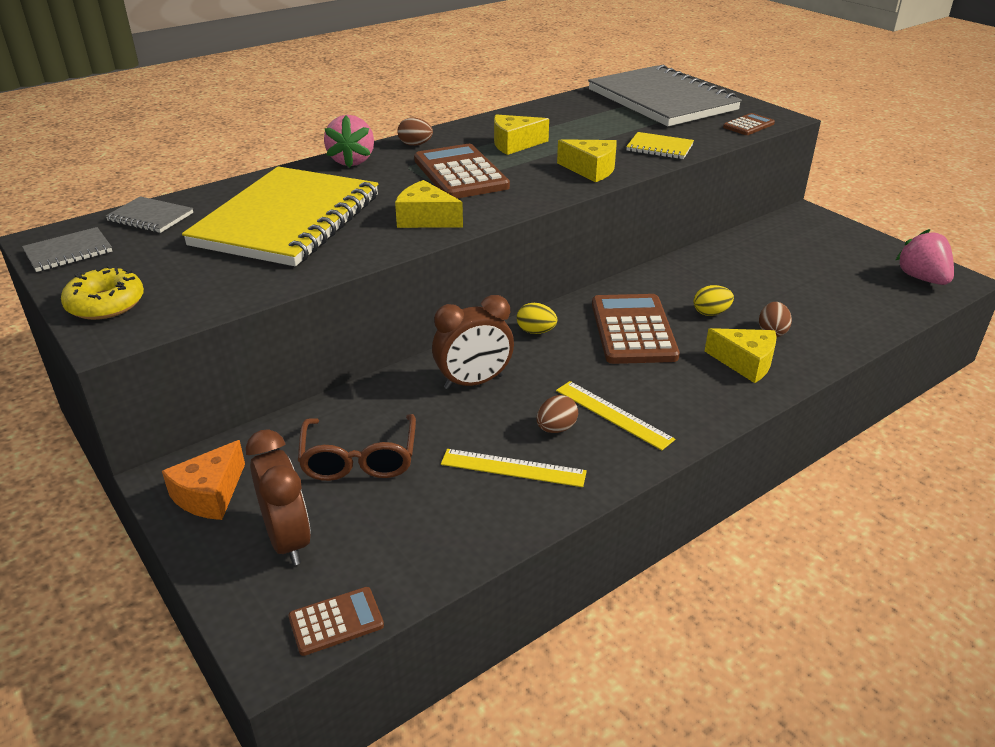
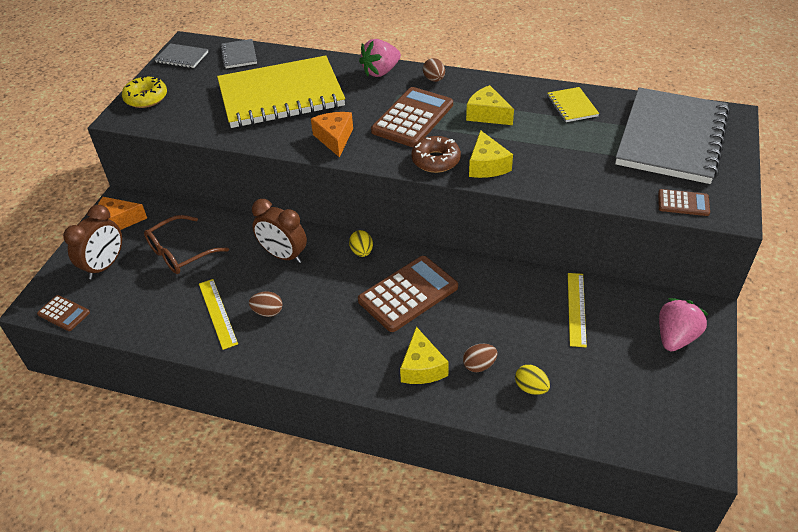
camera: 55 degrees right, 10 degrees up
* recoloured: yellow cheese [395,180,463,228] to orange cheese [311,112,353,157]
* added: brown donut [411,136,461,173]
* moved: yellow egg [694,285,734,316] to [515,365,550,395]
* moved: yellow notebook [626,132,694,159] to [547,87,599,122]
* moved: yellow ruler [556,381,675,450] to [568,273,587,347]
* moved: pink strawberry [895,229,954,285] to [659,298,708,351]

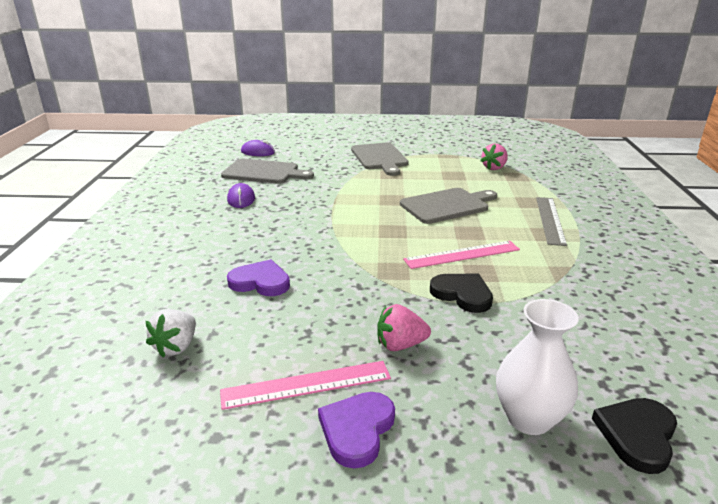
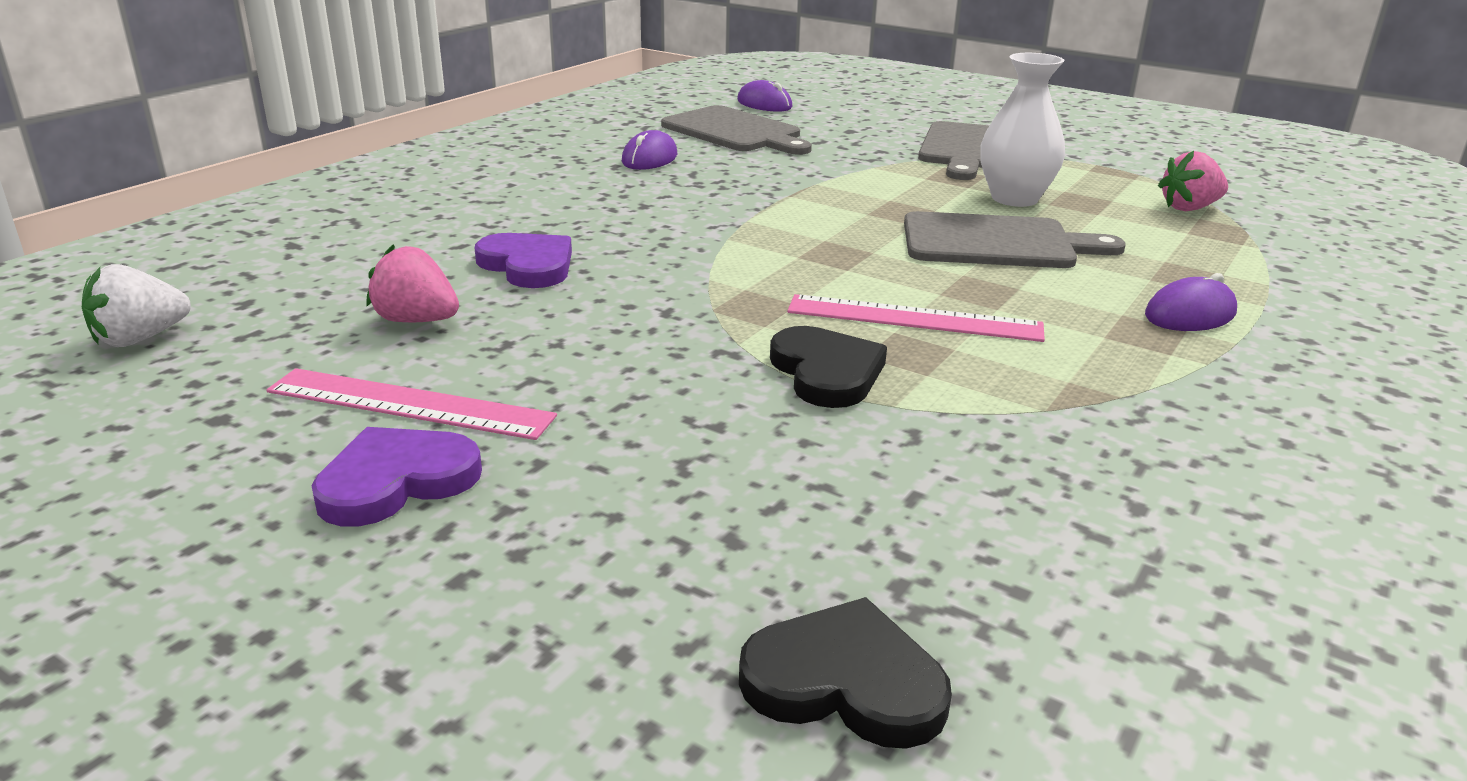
camera: 30 degrees right, 0 degrees up
* moved: white strawberry [146,309,196,358] to [82,264,191,347]
* moved: pink strawberry [378,304,431,351] to [367,244,459,322]
* turned: black heart [592,398,677,474] = [739,597,952,749] 45 degrees clockwise
* moved: white vase [496,299,579,435] to [980,53,1065,207]
* replaced: grey ruler [536,197,567,246] to purple mouse [1145,273,1237,331]

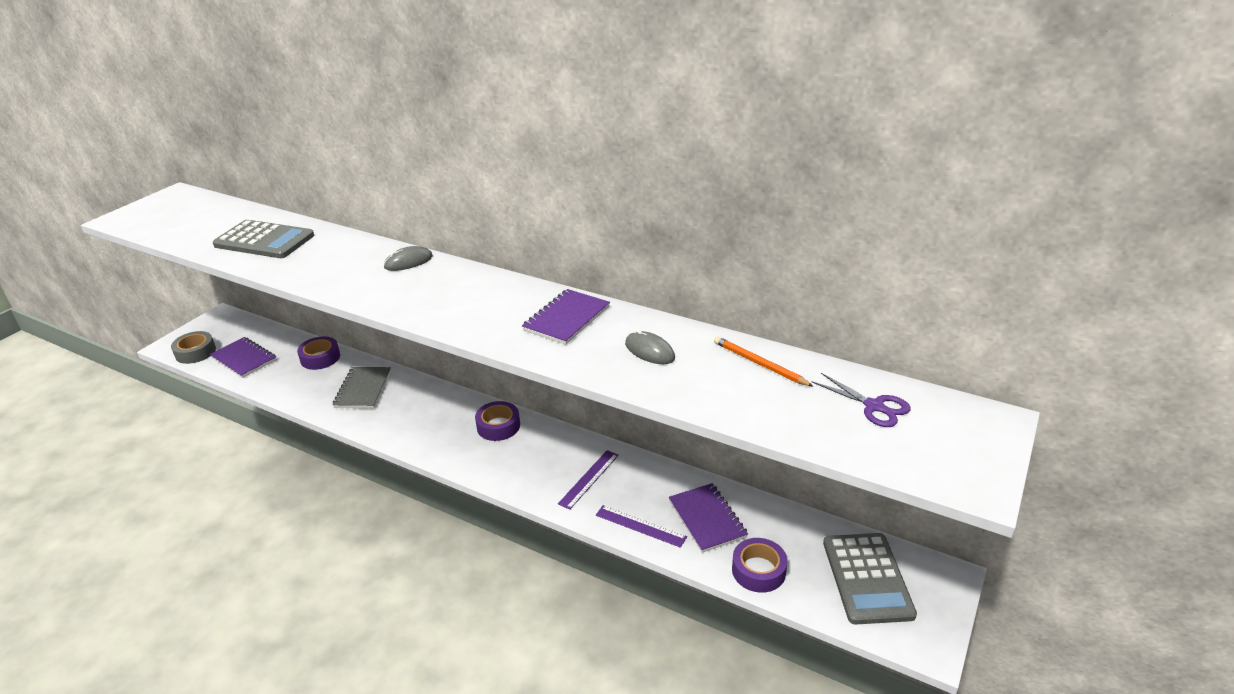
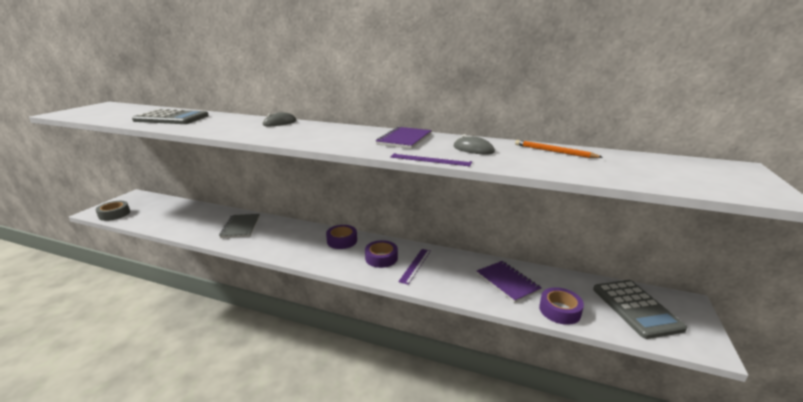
camera: 10 degrees left, 10 degrees down
* moved: purple tape [297,336,340,370] to [365,240,398,268]
* moved: purple ruler [596,505,687,548] to [391,153,472,166]
* removed: purple notebook [210,337,277,378]
* removed: purple scissors [811,373,911,427]

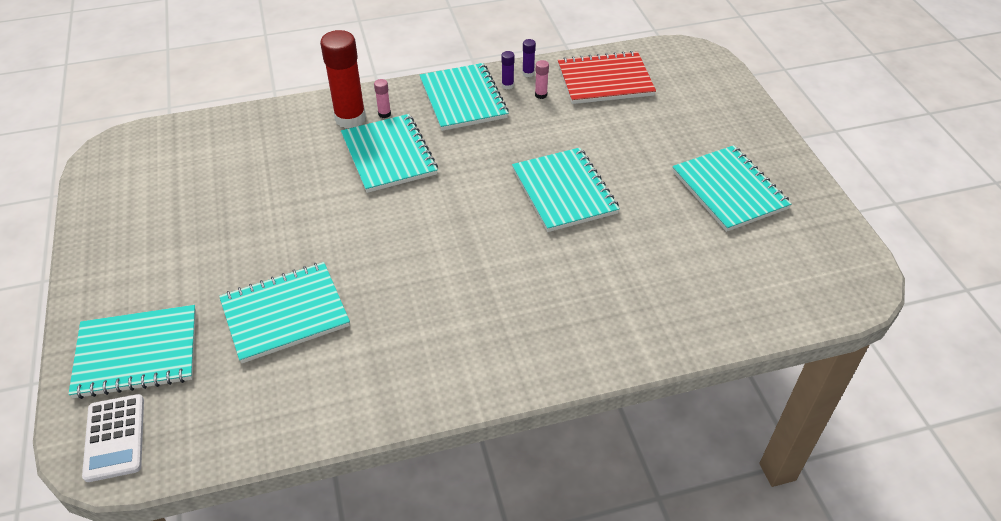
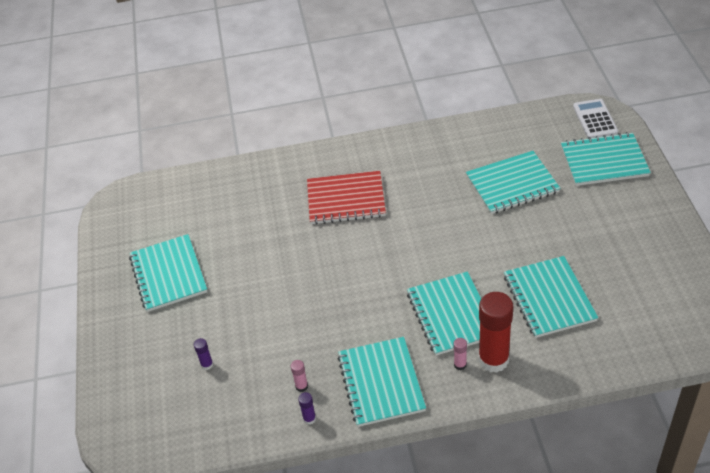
camera: 170 degrees left, 0 degrees up
* moved: purple glue stick [501,51,515,89] to [194,338,213,370]
* moved: red notebook [558,51,656,104] to [307,171,386,225]
* moved: turquoise notebook [512,148,620,232] to [504,256,598,338]

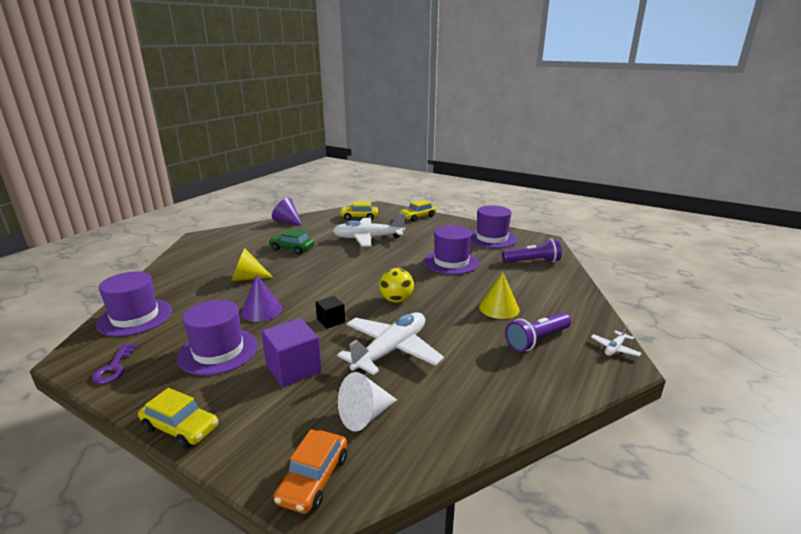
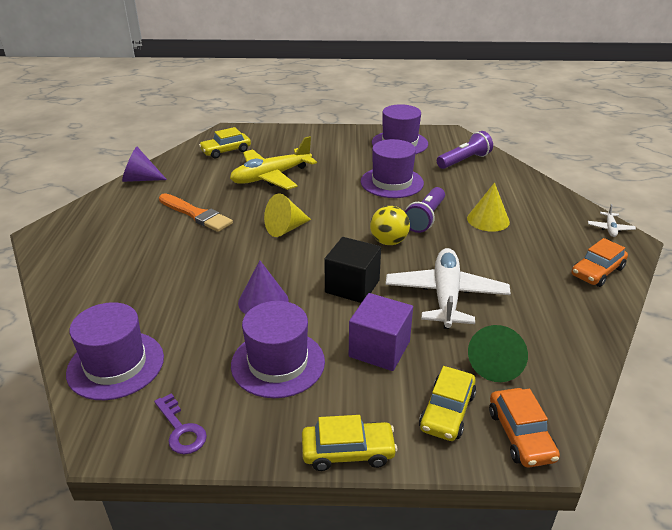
camera: 30 degrees left, 10 degrees up
* replaced: green car [269,229,314,254] to orange brush [159,193,233,232]
* recoloured: white plane [333,214,405,247] to yellow plane [230,136,317,190]
* moved: yellow cone [231,248,273,282] to [264,194,311,237]
* resized: black cube [316,296,345,329] = [324,237,381,303] x1.71
* moved: purple flashlight [505,312,571,352] to [405,187,445,233]
* moved: yellow car [399,200,436,222] to [419,366,476,441]
* recoloured: white cone [338,372,397,432] to green cone [468,325,528,382]
* added: orange car [571,238,628,287]

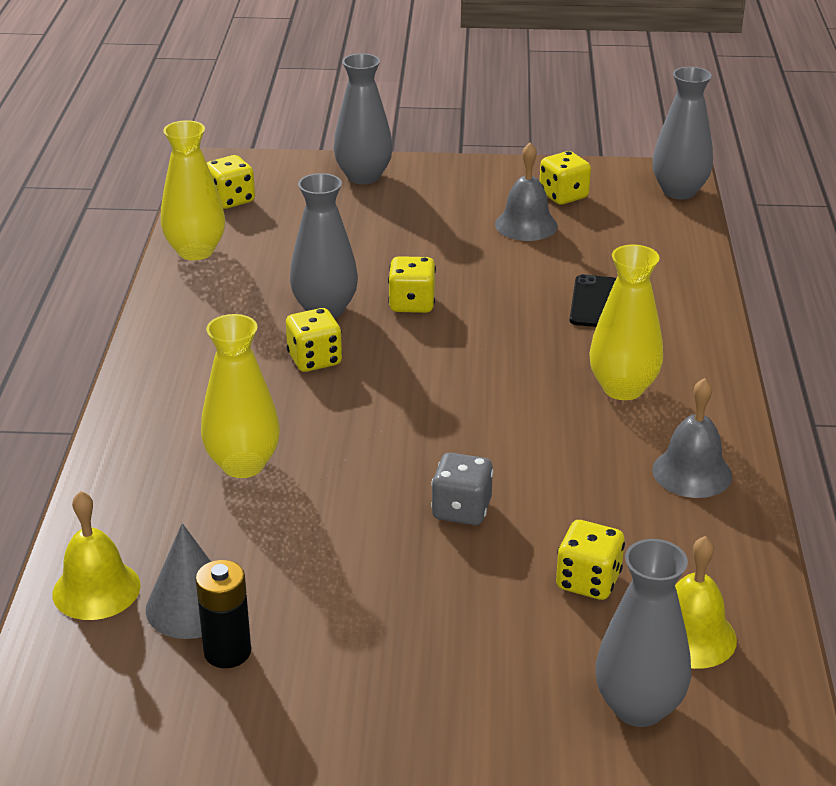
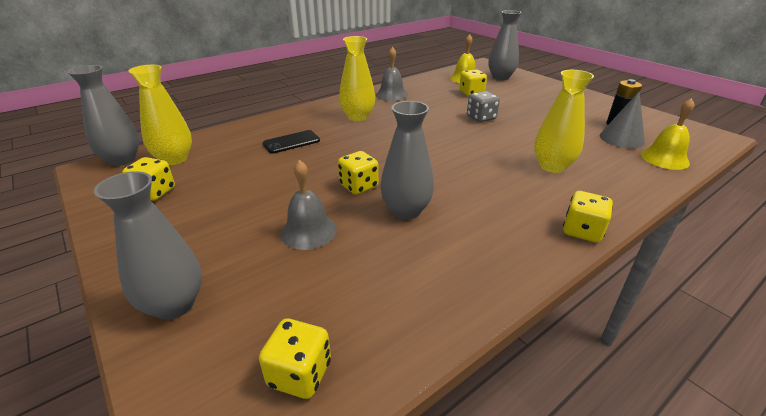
camera: 130 degrees left, 0 degrees up
* moved: yellow vase [161,120,225,261] to [128,65,192,165]
* moved: grey bell [495,143,558,241] to [281,160,337,250]
* moved: yellow dice [286,308,342,372] to [563,191,613,243]

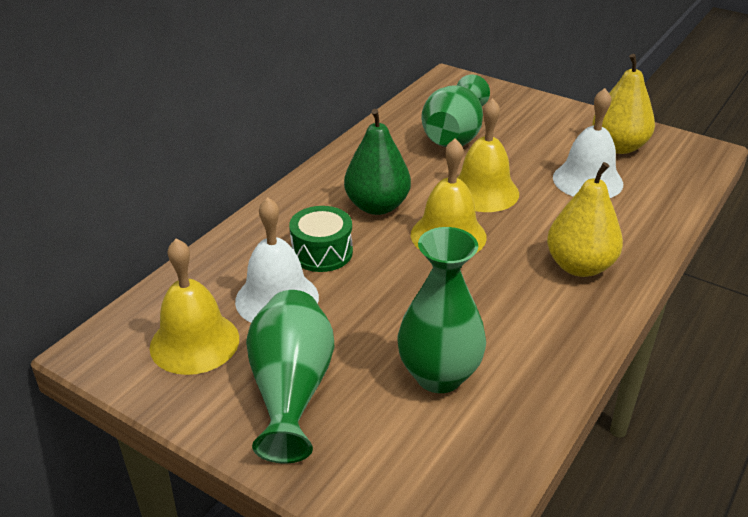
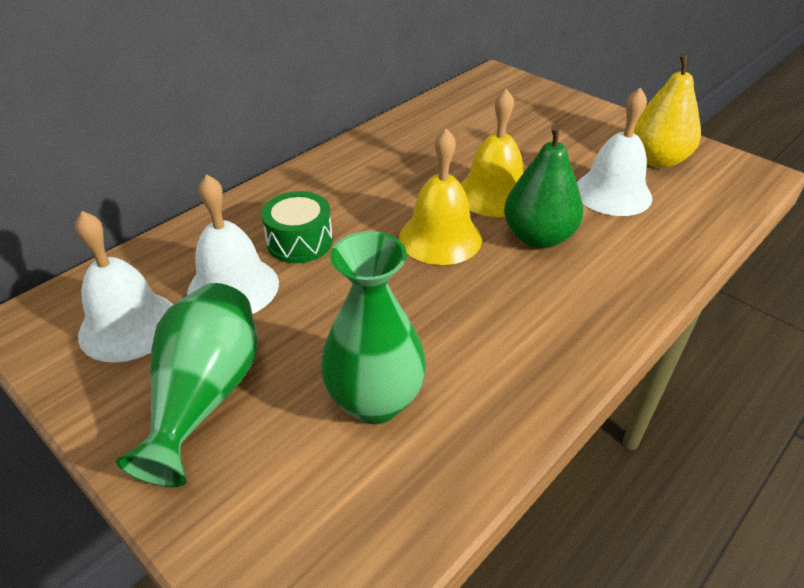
camera: 10 degrees right, 5 degrees up
* recoloured: yellow bell [150,238,239,375] to white bell [75,211,173,363]
* moved: green pear [344,109,411,215] to [504,124,583,248]
* removed: green vase [421,74,490,147]
* removed: yellow pear [547,162,623,277]

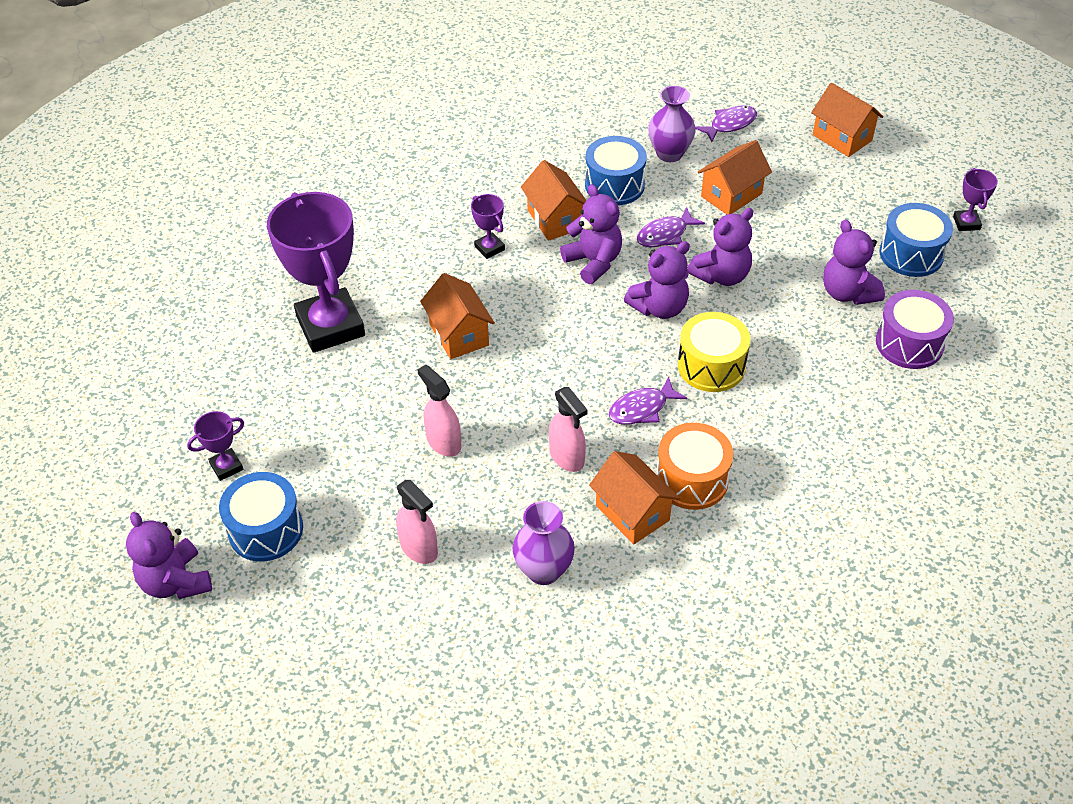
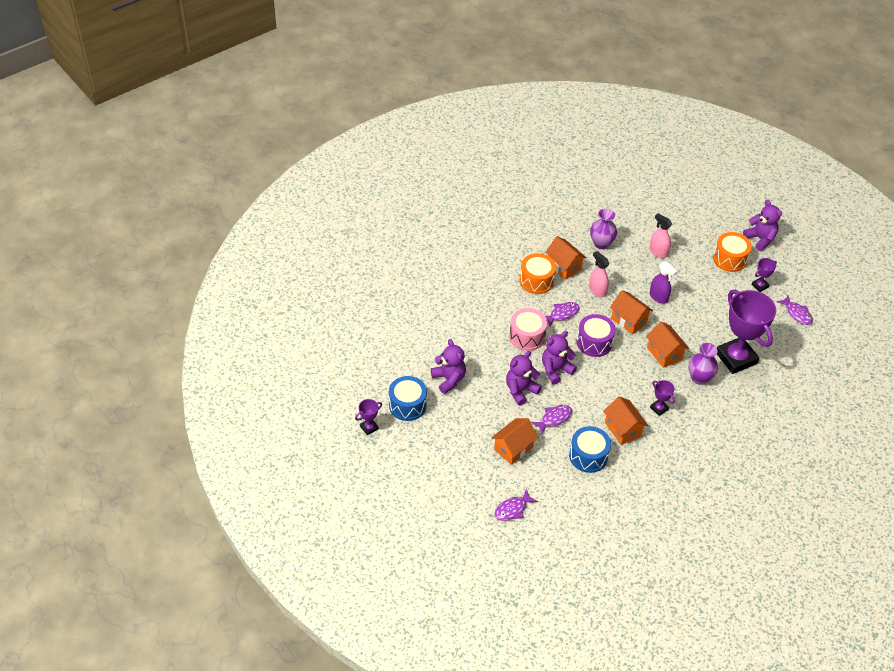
camera: 175 degrees right, 0 degrees up
* turned: purple trophy [953,168,998,231] = [355,399,382,435] 60 degrees clockwise
* recoloured: yellow drum [678,312,750,392] to pink drum [509,308,547,351]
* moved: purple drum [876,290,954,369] to [577,314,615,357]
* moved: orange house [811,83,884,157] to [610,290,653,334]
* recoloured: pink spray bottle [417,364,461,457] to purple spray bottle [650,261,677,304]
* moved: purple vase [648,86,696,162] to [688,343,718,385]
* recoloured: blue drum [219,472,303,562] to orange drum [713,232,752,272]
* added: purple fish [776,295,813,325]
* removed: purple teddy bear [560,184,622,284]

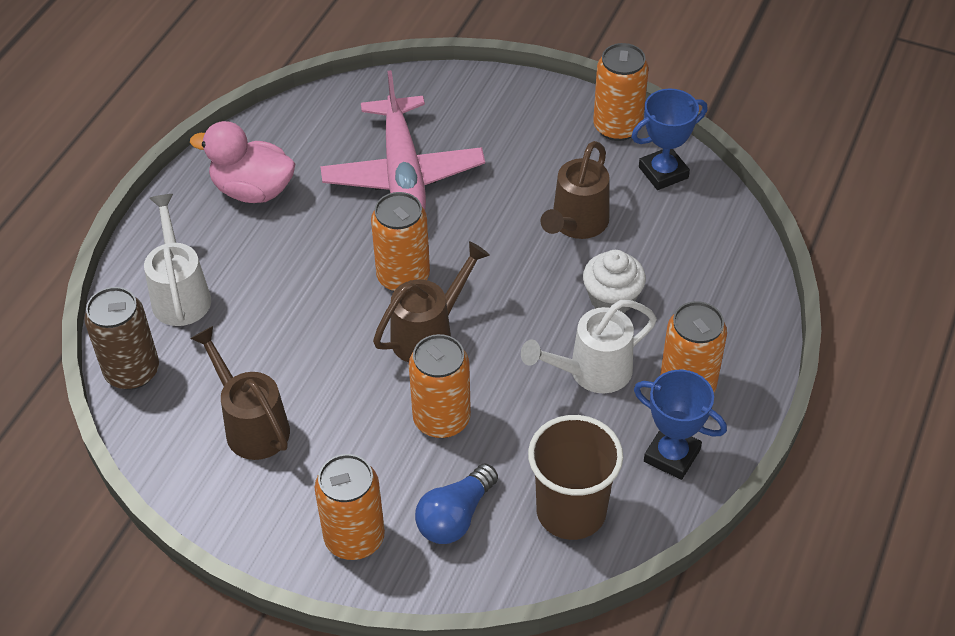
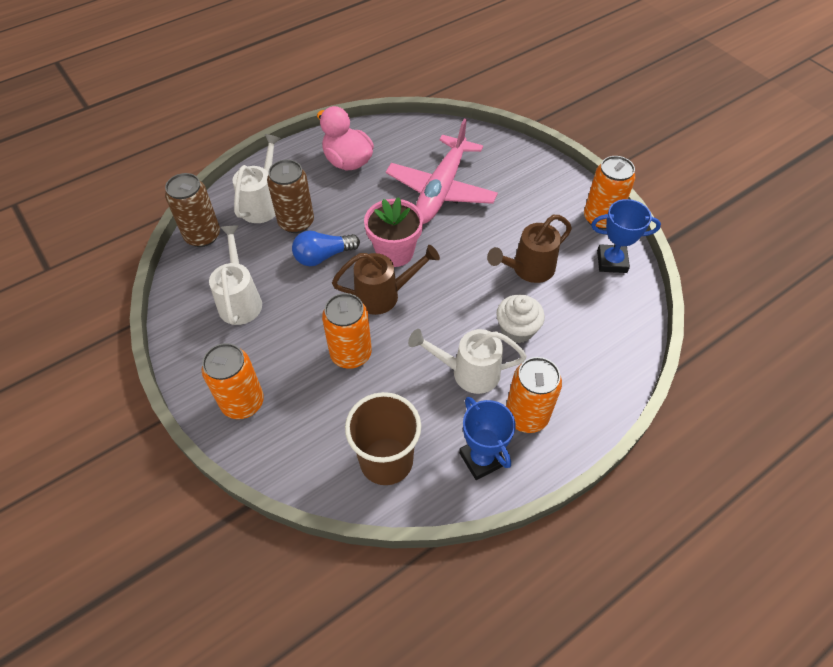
camera: 30 degrees right, 5 degrees up
* recoloured: brown watering can [190,326,290,460] to white watering can [209,225,262,325]
* added: brown can [267,160,314,233]
* moved: blue light bulb [415,464,498,544] to [292,231,360,266]
* replaced: orange can [371,192,430,292] to pink flower pot [364,197,423,267]

